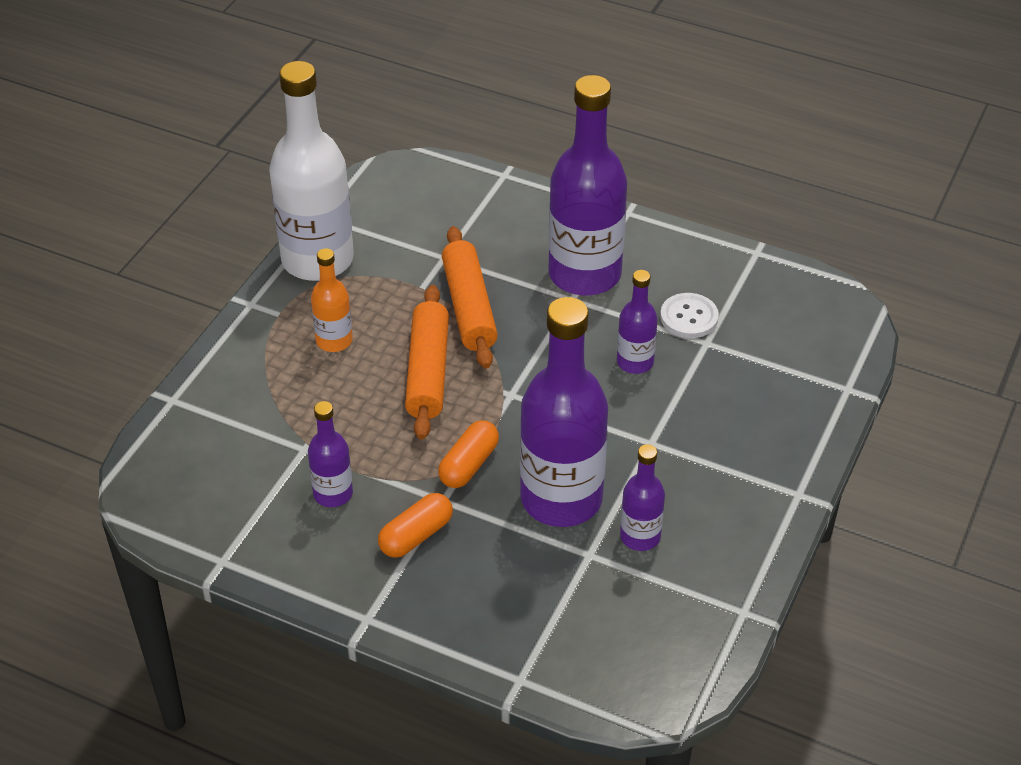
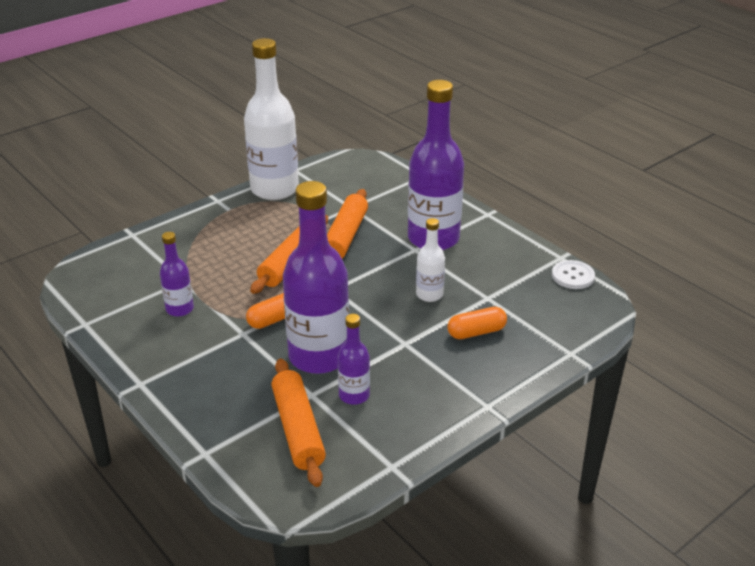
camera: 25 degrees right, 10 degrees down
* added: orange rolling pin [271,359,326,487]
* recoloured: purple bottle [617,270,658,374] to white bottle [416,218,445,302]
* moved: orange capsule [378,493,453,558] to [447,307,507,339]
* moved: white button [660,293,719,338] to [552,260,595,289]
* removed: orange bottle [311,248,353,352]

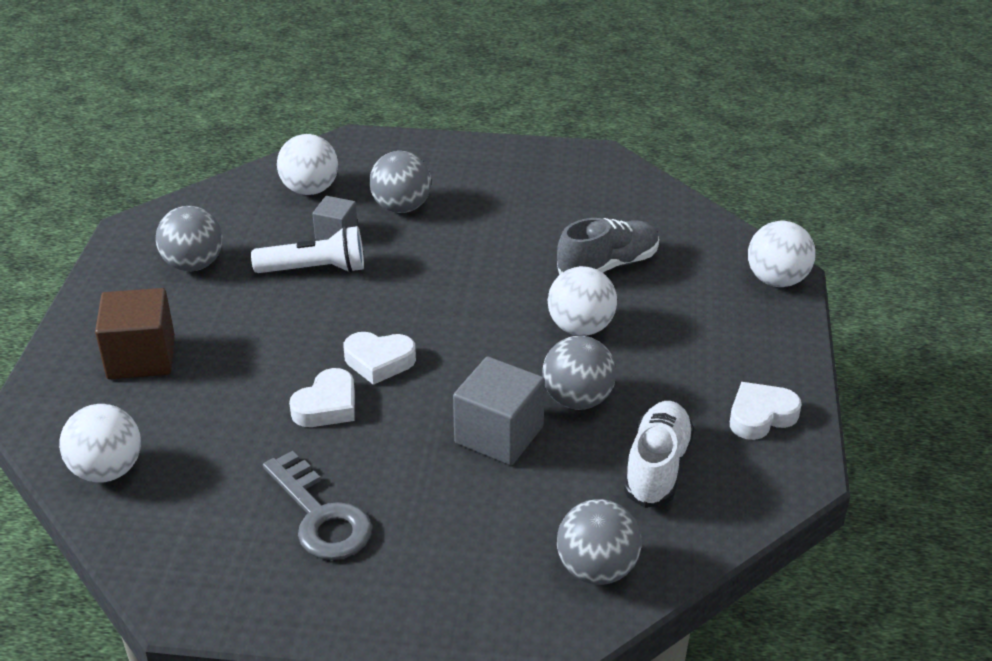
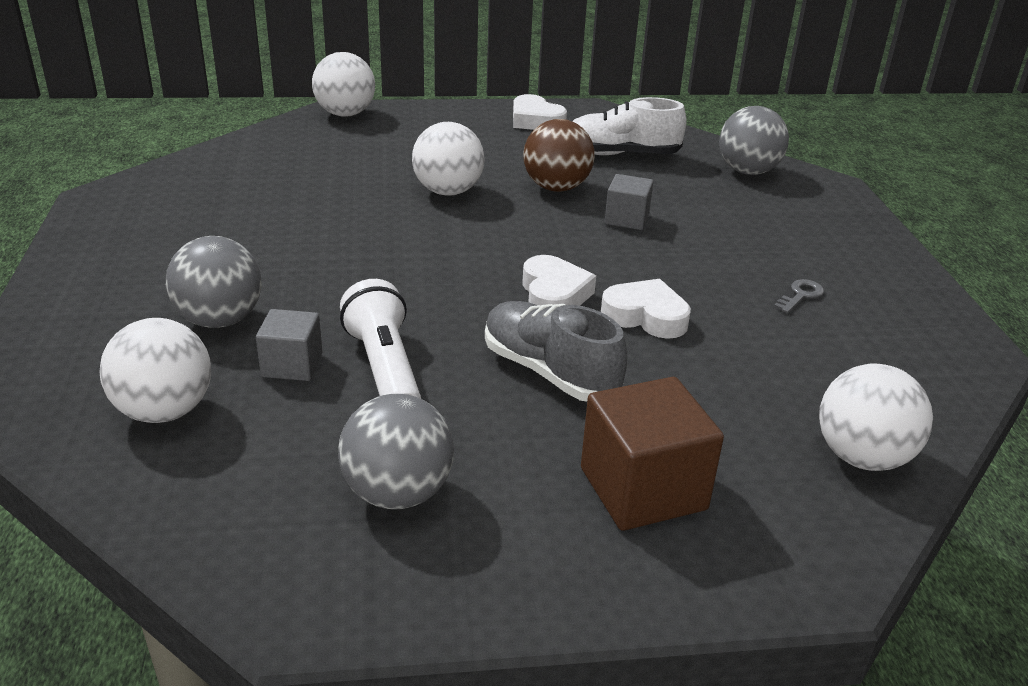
camera: 105 degrees left, 5 degrees down
* moved: grey shoe [557,218,659,275] to [485,301,627,402]
* recoloured: grey ball [542,336,616,410] to brown ball [523,119,595,192]
* resized: grey cube [453,357,545,465] = [605,174,653,230] x0.59
* resized: grey key [263,451,372,560] = [774,279,824,313] x0.43

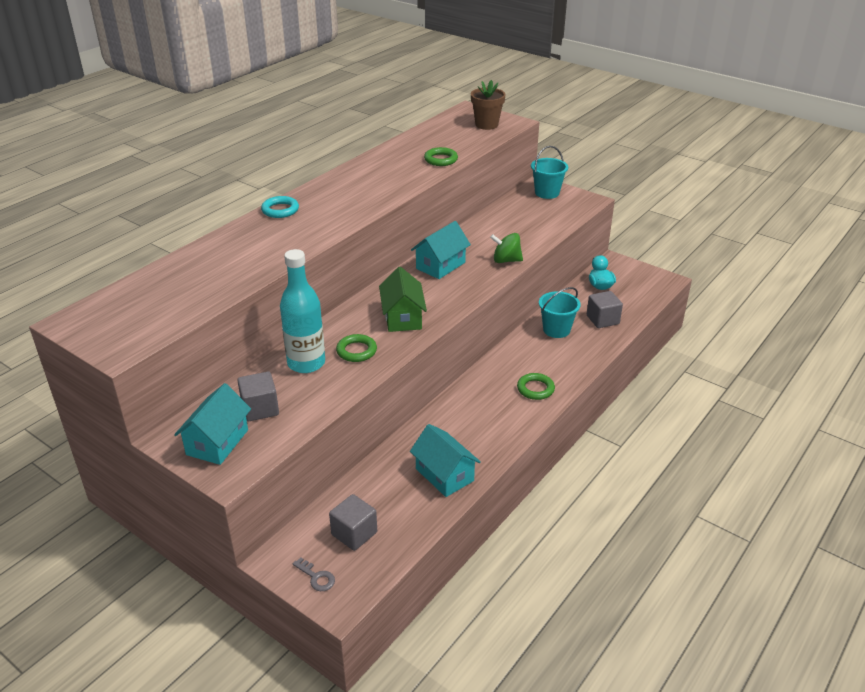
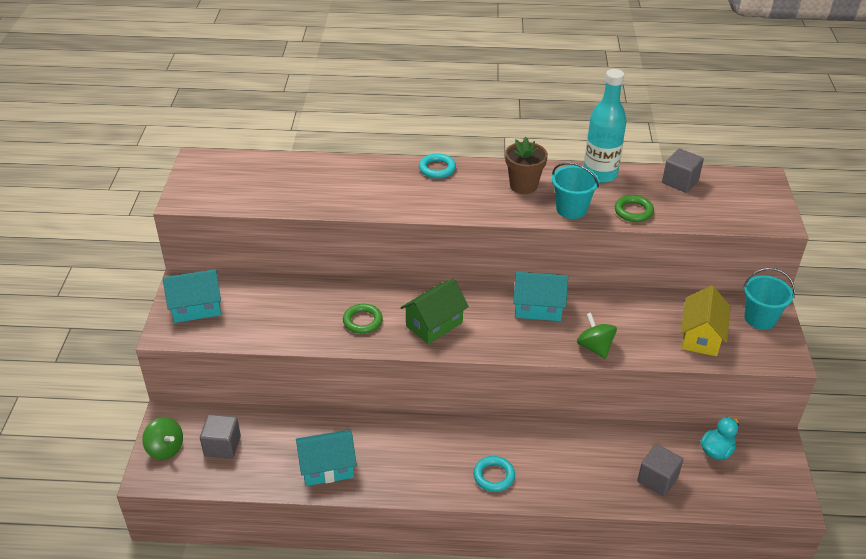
camera: 55 degrees right, 5 degrees up
* replaced: grey key [293,557,335,591] to green spinning top [142,417,183,460]
* turned: turquoise house [410,424,481,497] = [296,430,357,486] 60 degrees clockwise
* recoloured: green ring [517,373,555,400] to turquoise ring [473,456,515,492]
* moved: brown flower pot [471,80,505,130] to [505,137,548,194]
* moved: turquoise bucket [539,287,580,338] to [552,162,599,219]
* moved: turquoise bottle [280,249,325,373] to [584,69,627,183]
* moved: grey cube [237,372,279,422] to [662,149,704,193]
* added: yellow house [681,286,731,356]

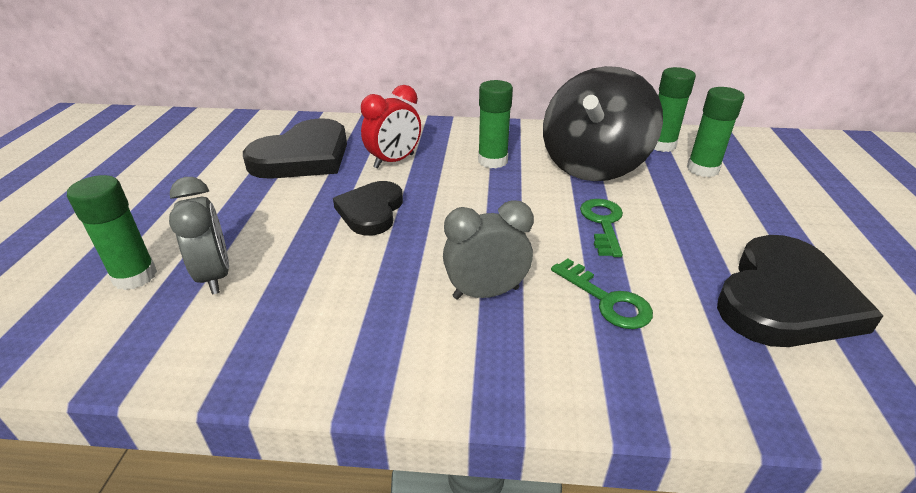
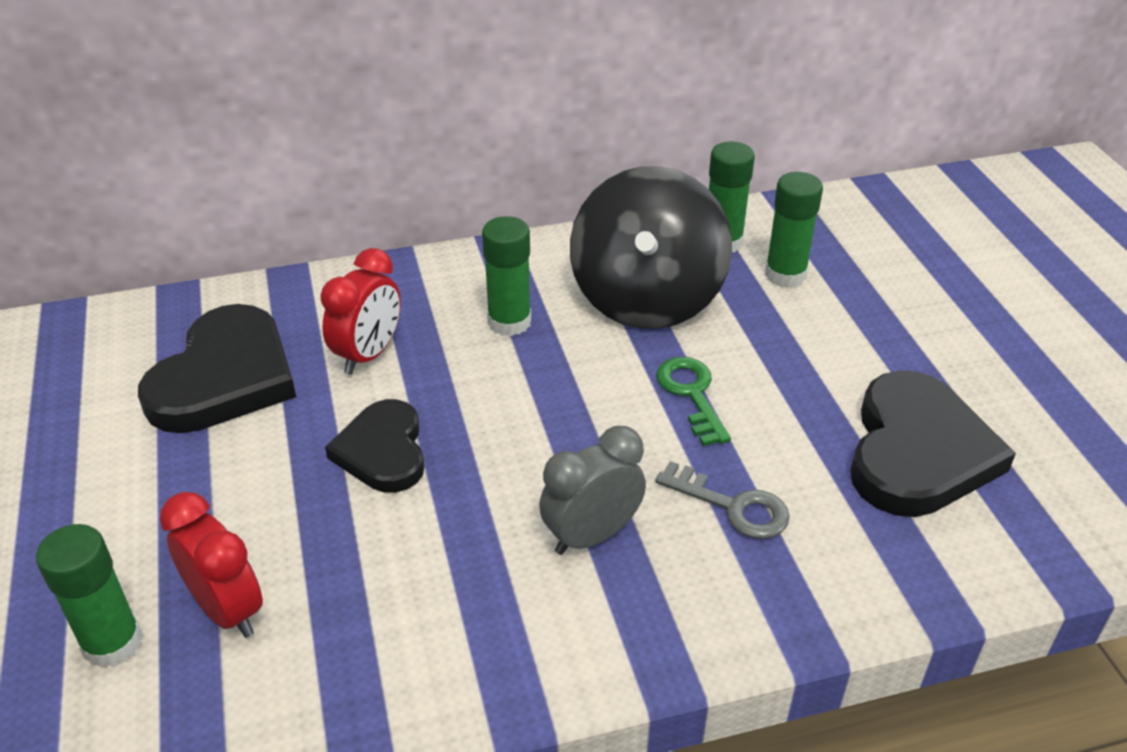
camera: 20 degrees left, 5 degrees up
* recoloured: grey clock [169,177,229,294] to red clock [160,492,263,638]
* recoloured: green key [551,258,653,329] to grey key [655,461,790,539]

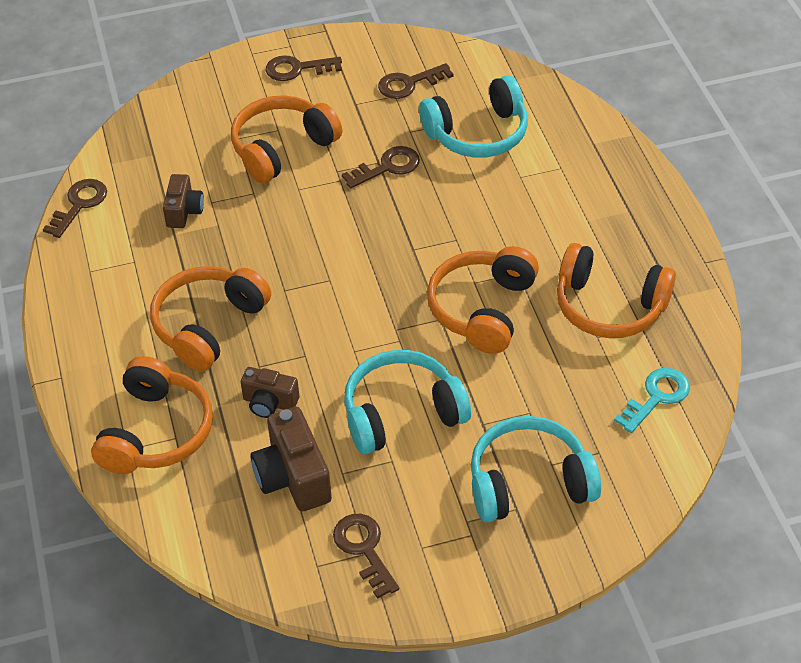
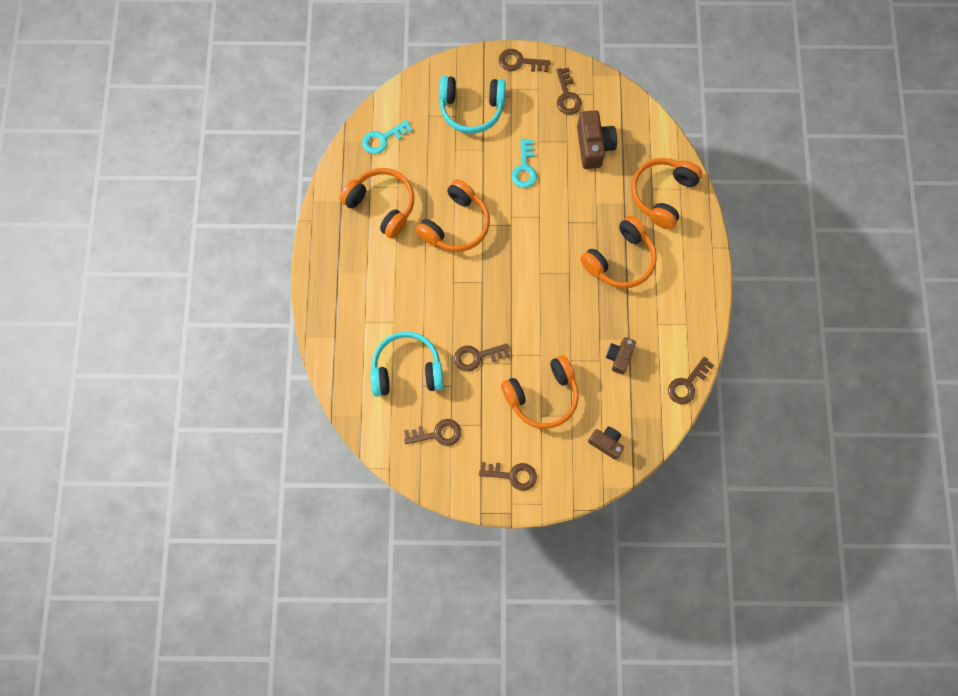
camera: 165 degrees left, 25 degrees up
* added: brown key [499,49,551,72]
* replaced: turquoise headphones [344,350,471,454] to turquoise key [511,139,537,188]
* moved: brown camera [241,367,299,418] to [588,427,624,460]

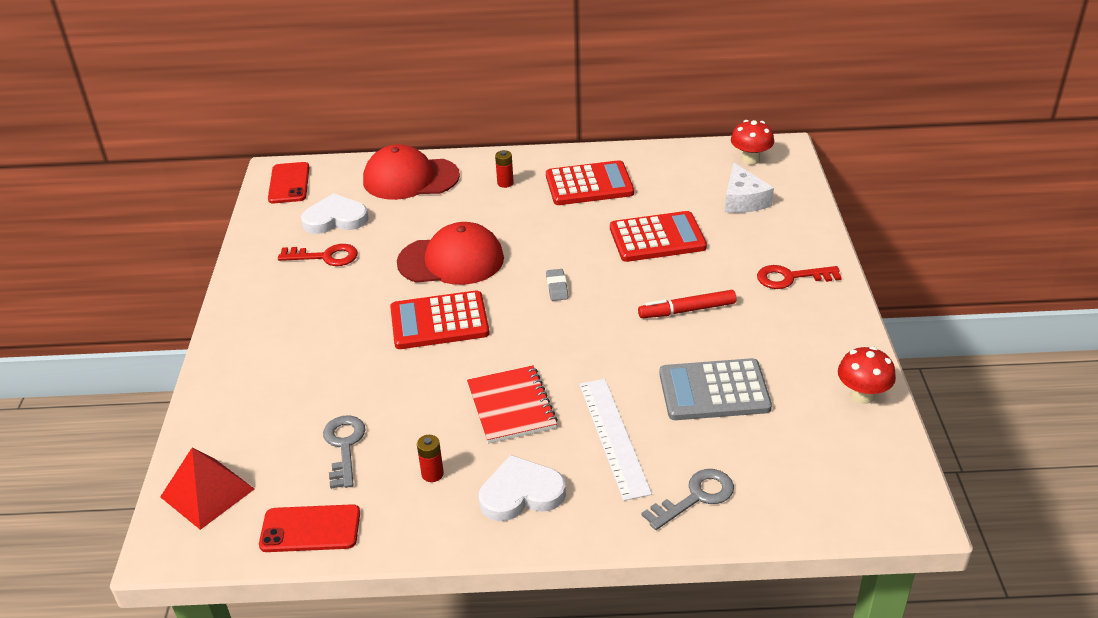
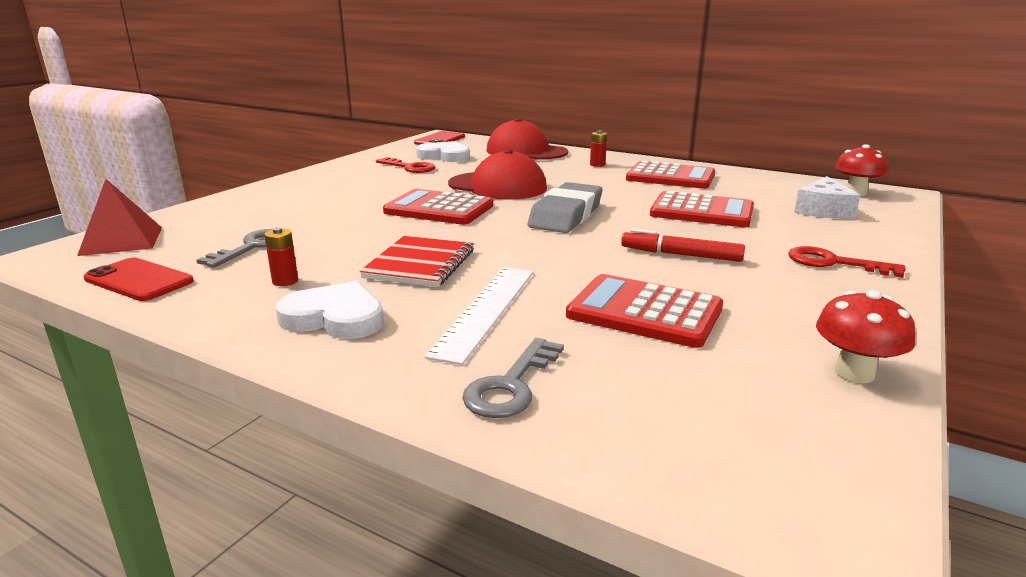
camera: 30 degrees right, 15 degrees down
* turned: grey key [642,469,734,530] = [462,338,564,418] 120 degrees clockwise
* resized: grey eraser [546,269,568,301] = [528,182,602,233] x2.35
* recoloured: grey calculator [659,358,772,420] to red calculator [566,274,723,348]

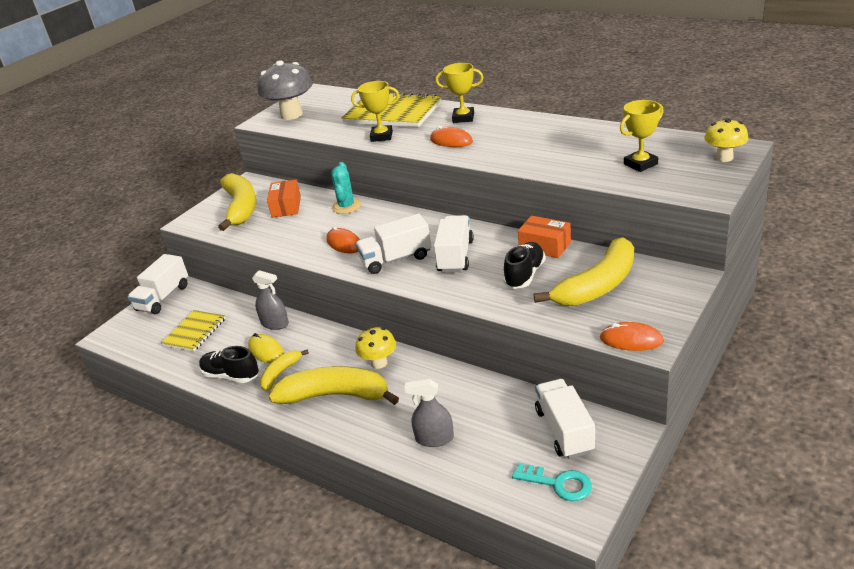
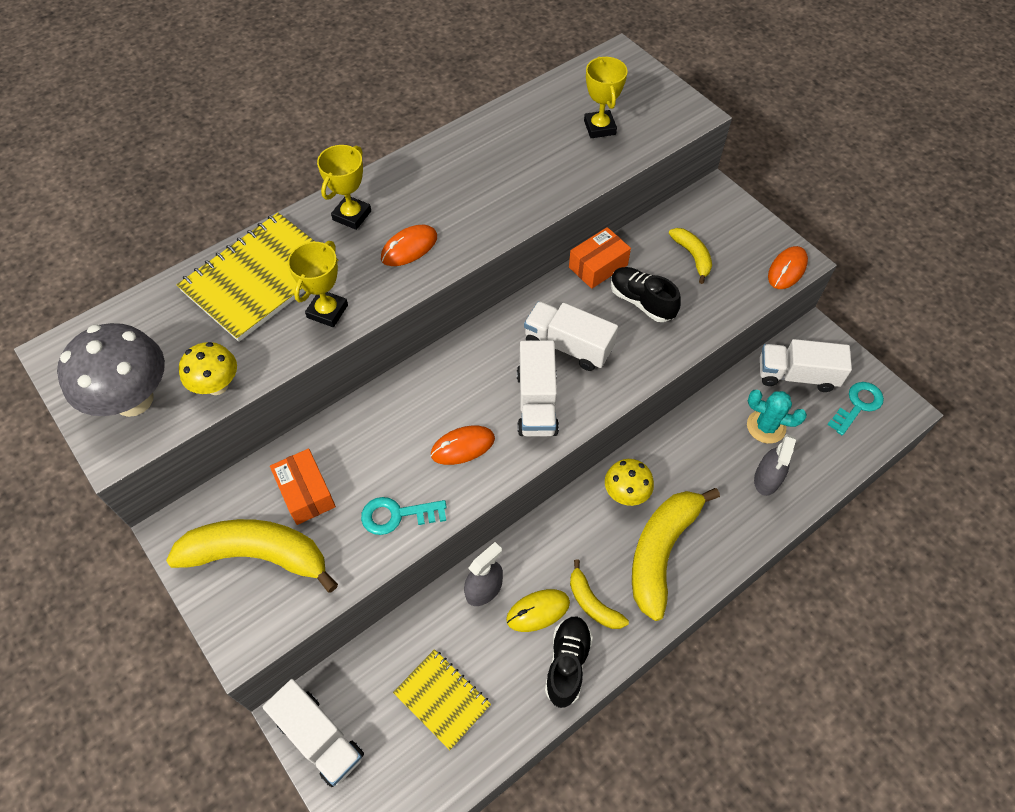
camera: 75 degrees left, 25 degrees up
* moved: yellow mushroom [704,118,749,162] to [179,342,237,395]
* turned: orange box [267,180,301,218] = [270,449,336,525] 45 degrees clockwise
* added: turquoise key [361,497,447,535]
* turned: black shoe [199,346,259,383] = [545,617,593,708] 150 degrees clockwise
* resized: yellow banana [534,237,634,306] = [669,228,712,284] x0.52
* moved: turquoise cactus [331,162,361,214] to [747,390,807,444]

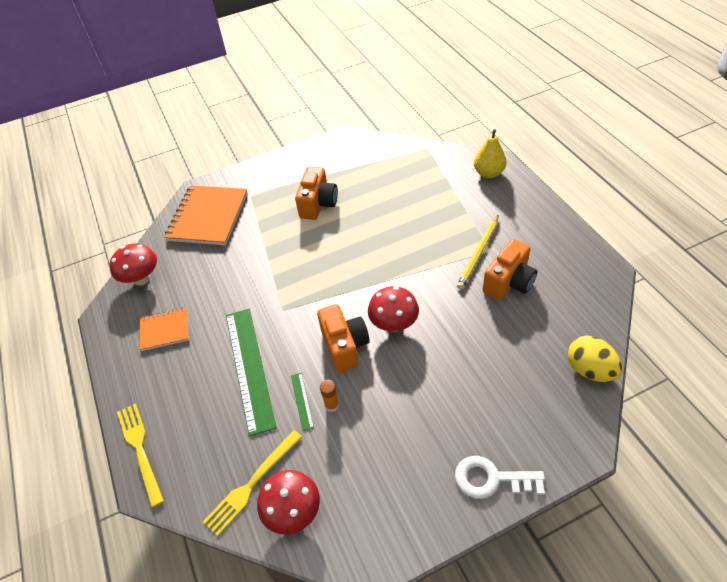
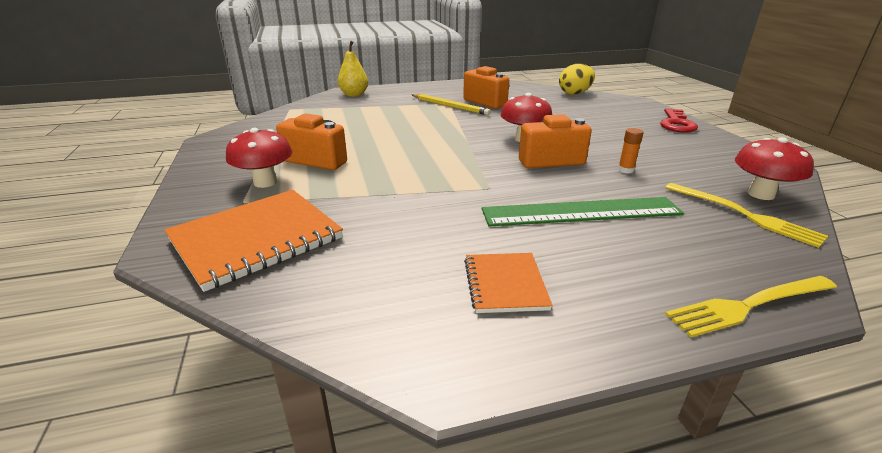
camera: 85 degrees left, 20 degrees down
* turned: orange notebook [164,185,248,245] = [165,190,343,292] 60 degrees counterclockwise
* moved: red mushroom [110,244,157,286] to [226,128,292,188]
* recoloured: white key [455,456,545,499] to red key [660,108,698,132]
* removed: green ruler [291,373,314,431]

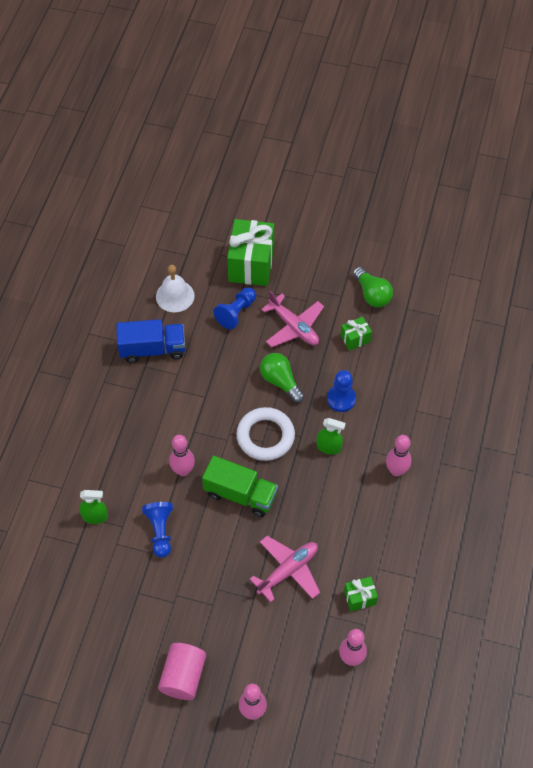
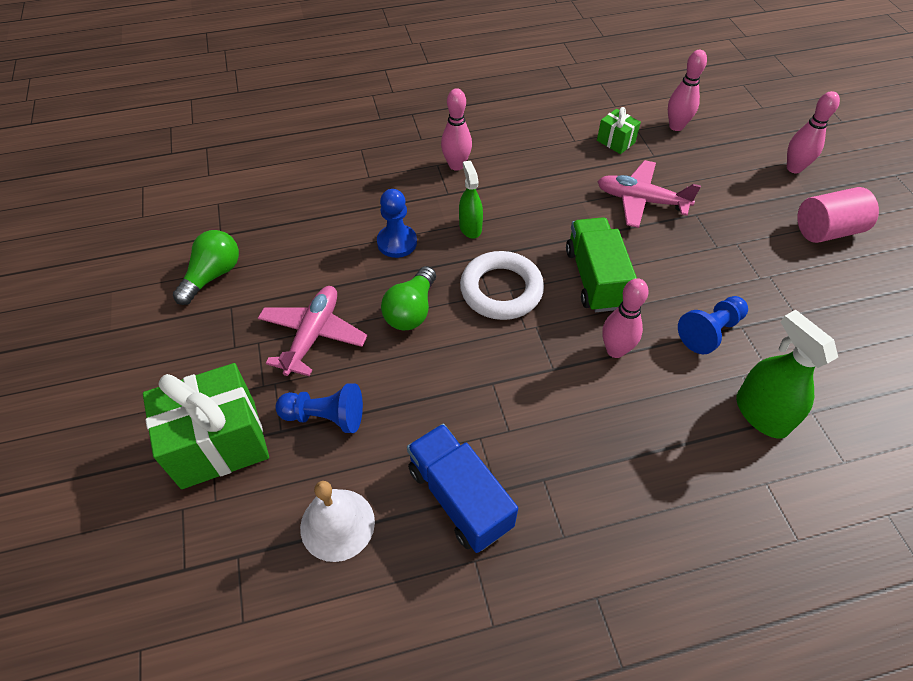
camera: 120 degrees left, 5 degrees down
* resized: green spray bottle [79,490,108,524] = [736,310,838,439] x1.53
* removed: green gift [340,317,372,351]

